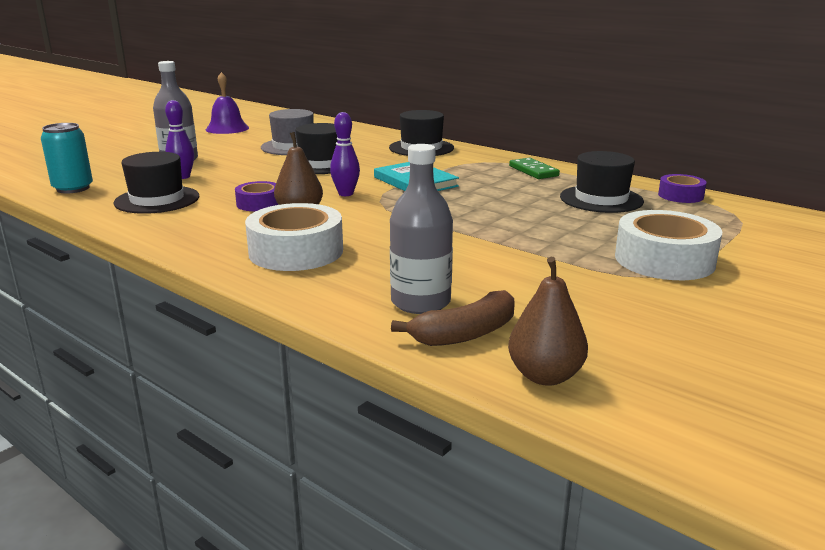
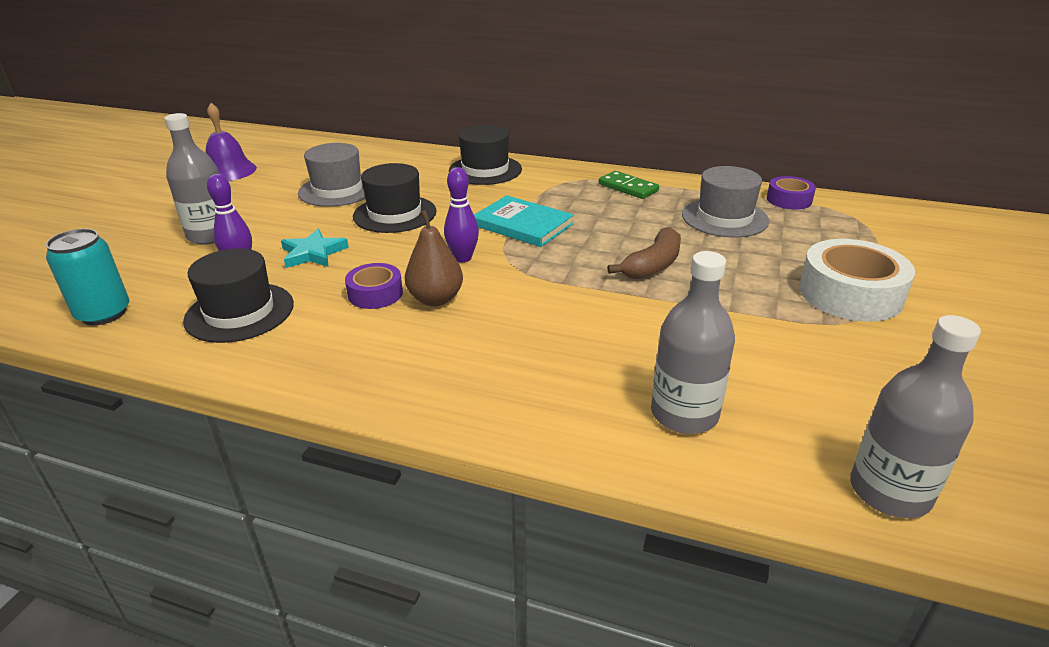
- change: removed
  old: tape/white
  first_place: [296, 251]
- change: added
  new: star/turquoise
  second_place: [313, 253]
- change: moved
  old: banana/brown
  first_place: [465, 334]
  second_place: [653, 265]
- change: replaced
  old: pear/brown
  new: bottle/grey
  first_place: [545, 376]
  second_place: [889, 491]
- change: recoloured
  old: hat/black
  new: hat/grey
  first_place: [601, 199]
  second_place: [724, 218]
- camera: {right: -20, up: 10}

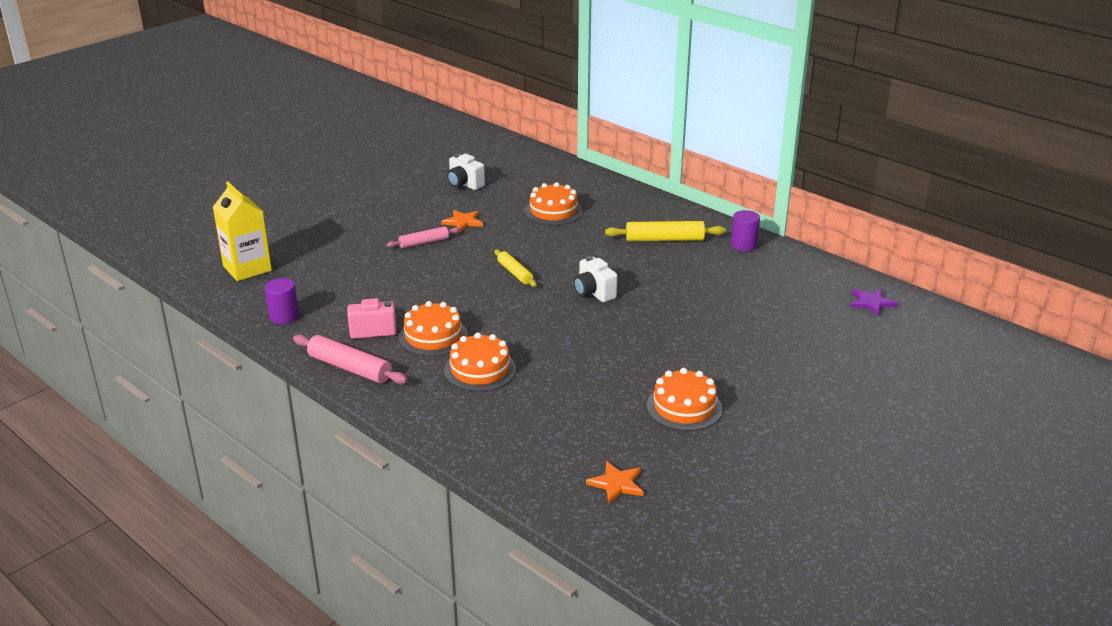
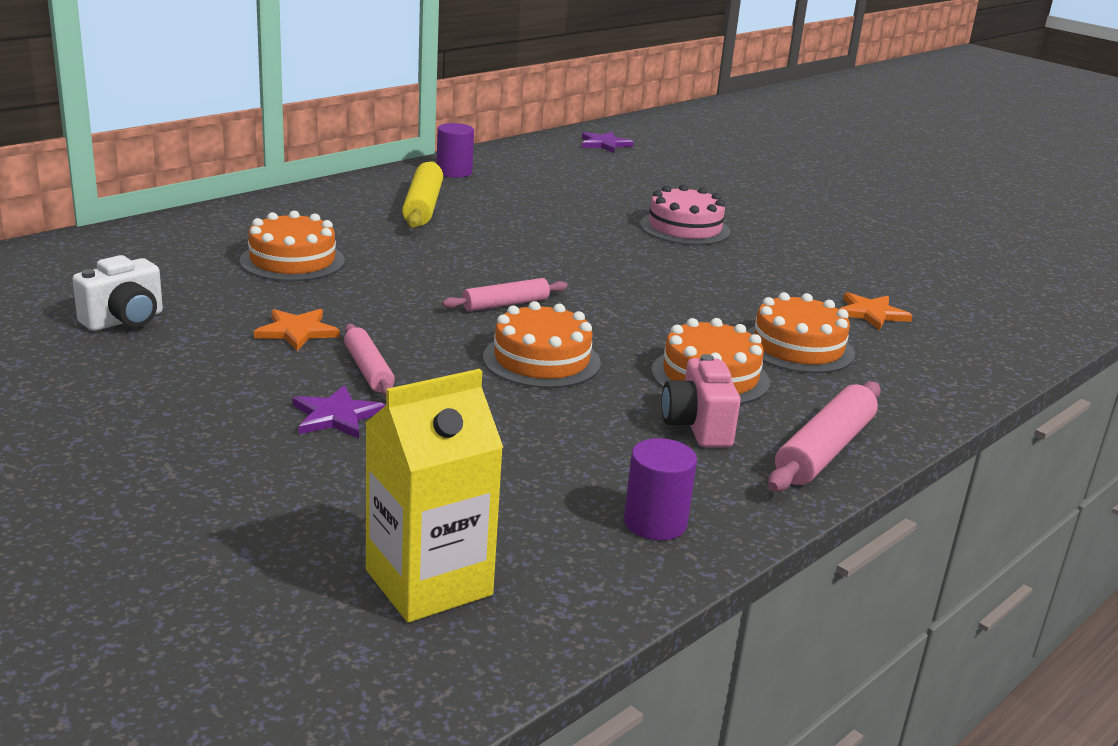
- change: removed
  old: camera/white
  first_place: [594, 293]
- change: added
  new: star/purple
  second_place: [336, 416]
- change: added
  new: cake/pink
  second_place: [685, 228]
- change: moved
  old: star/orange
  first_place: [616, 484]
  second_place: [871, 313]
- change: moved
  old: cake/orange
  first_place: [684, 407]
  second_place: [541, 360]
- change: recoloured
  old: rolling pin/yellow
  new: rolling pin/pink
  first_place: [515, 273]
  second_place: [505, 304]
- camera: {right: -90, up: -5}

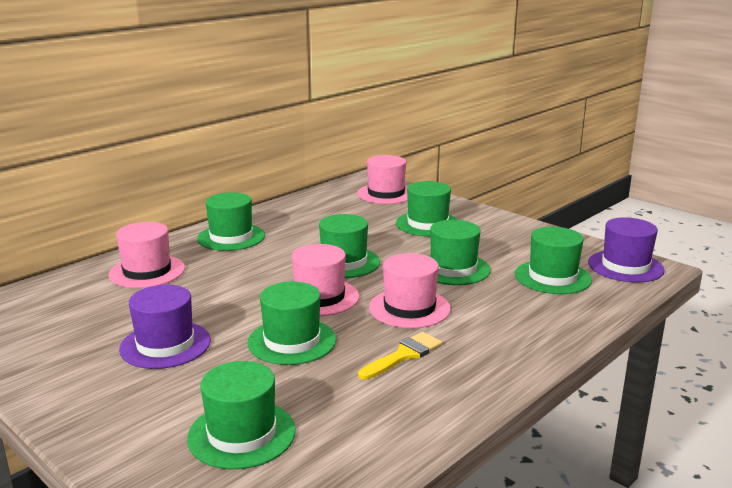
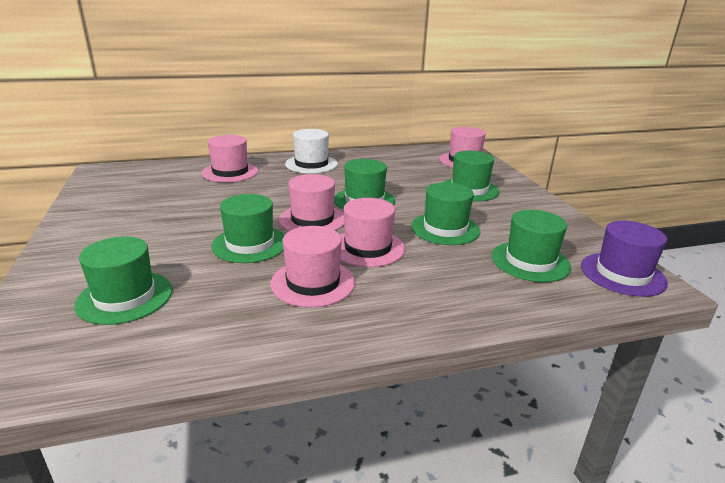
- change: removed
  old: hat/purple
  first_place: [165, 345]
- change: replaced
  old: brush/yellow
  new: hat/pink
  first_place: [404, 355]
  second_place: [313, 282]
- change: recoloured
  old: hat/green
  new: hat/white
  first_place: [231, 237]
  second_place: [311, 164]
- camera: {right: 30, up: 5}

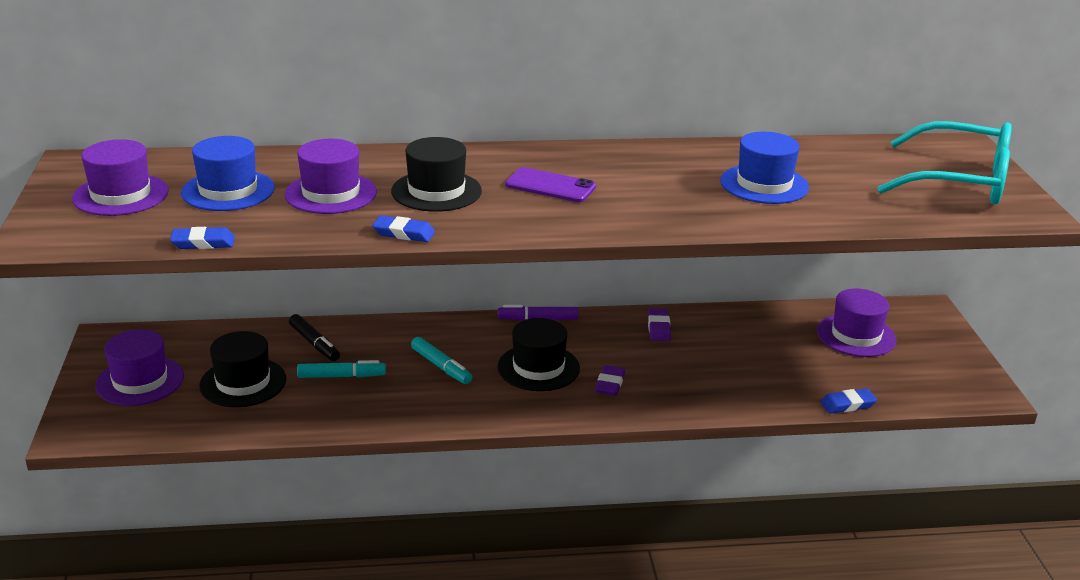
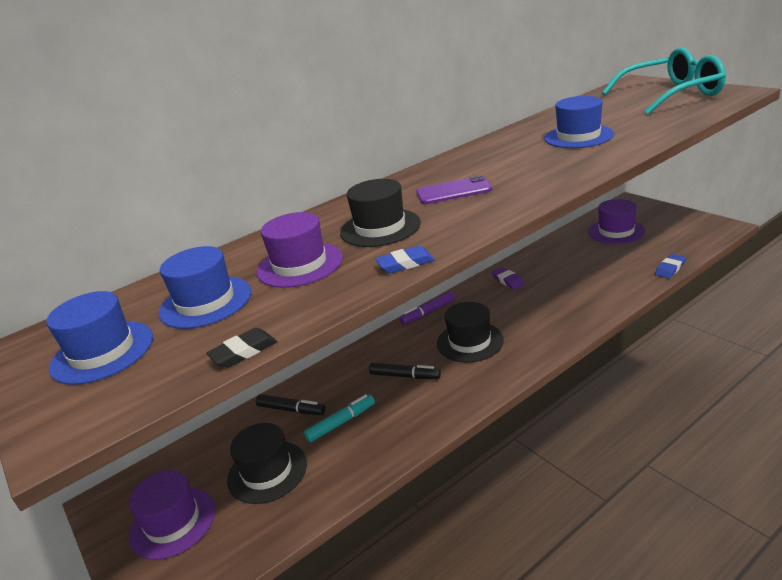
- change: removed
  old: eraser/purple
  first_place: [610, 384]
- change: recoloured
  old: hat/purple
  new: hat/blue
  first_place: [120, 195]
  second_place: [102, 352]
- change: recoloured
  old: eraser/blue
  new: eraser/black
  first_place: [203, 243]
  second_place: [243, 352]
- change: recoloured
  old: marker/turquoise
  new: marker/black
  first_place: [441, 366]
  second_place: [405, 376]
- camera: {right: -25, up: 0}

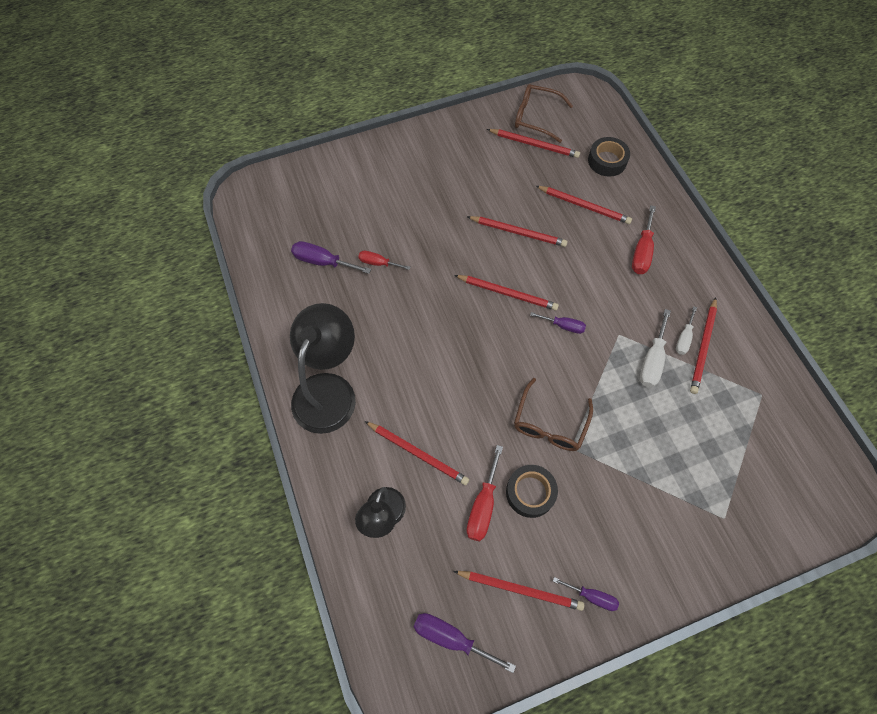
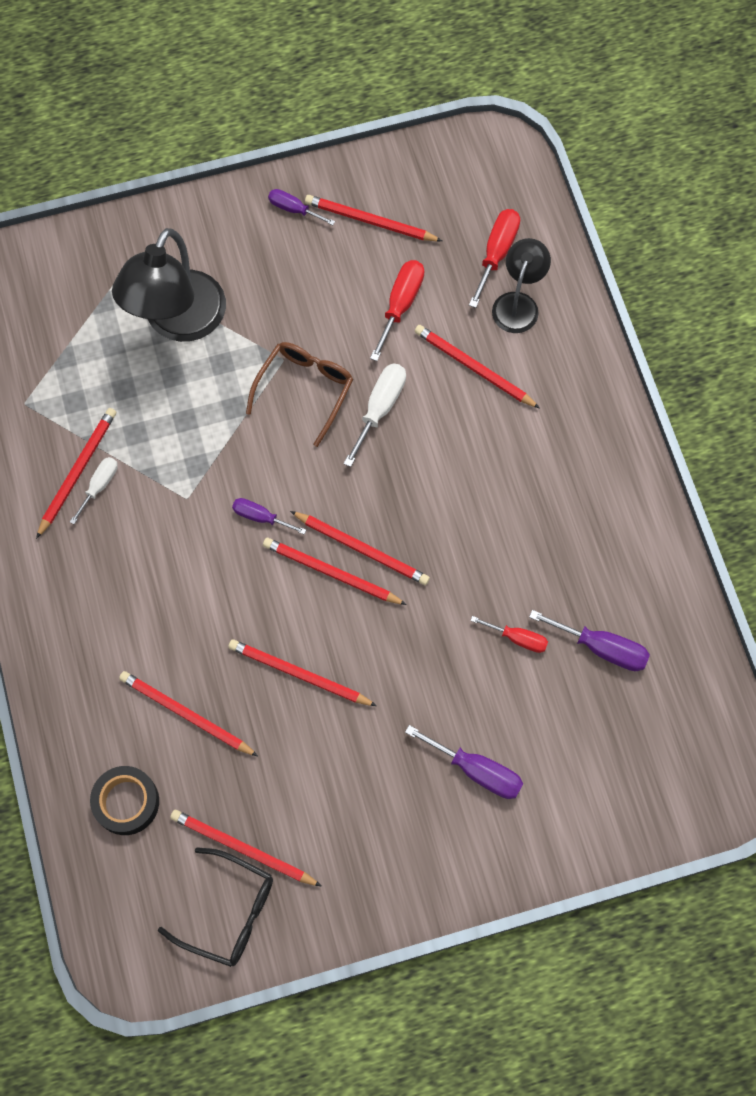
- change: removed
  old: tape/black
  first_place: [530, 492]
- change: added
  new: pencil/red
  second_place: [362, 549]
- change: moved
  old: lamp/black
  first_place: [328, 389]
  second_place: [178, 322]
- change: moved
  old: screwdriver/purple
  first_place: [451, 638]
  second_place: [477, 770]
- change: moved
  old: screwdriver/red
  first_place: [642, 252]
  second_place: [496, 253]
- change: moved
  old: screwdriver/white
  first_place: [652, 360]
  second_place: [380, 408]
- change: recoloured
  old: glasses/brown
  new: glasses/black
  first_place: [536, 117]
  second_place: [228, 911]
- camera: {right: -175, up: 5}

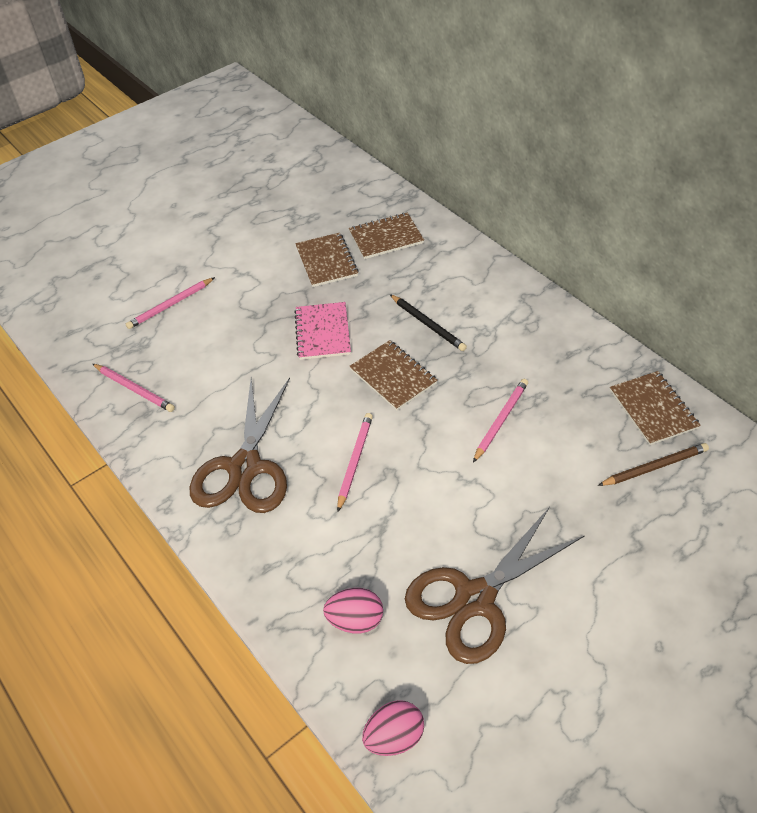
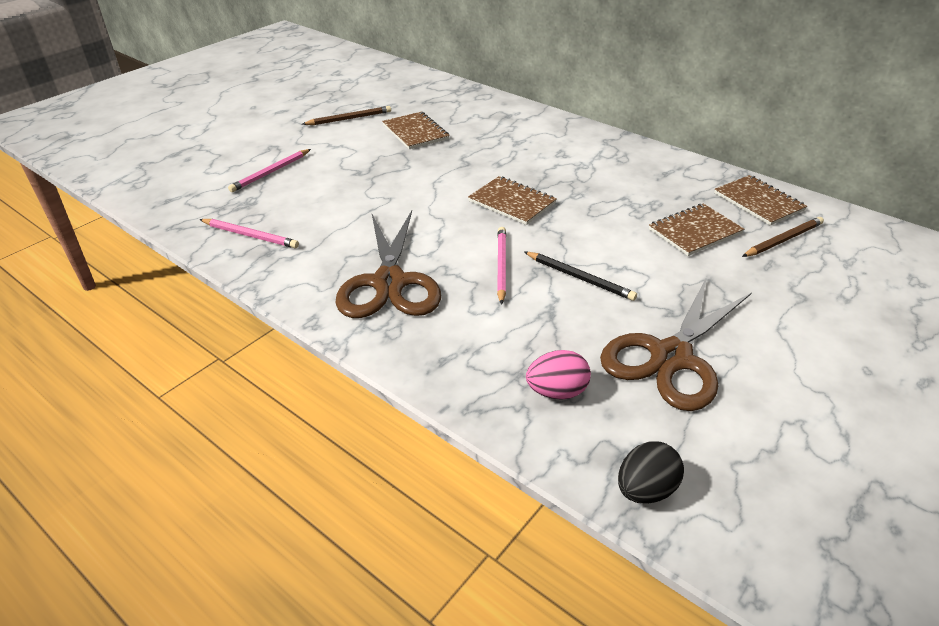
- change: removed
  old: notebook/pink
  first_place: [323, 332]
- change: removed
  old: pencil/pink
  first_place: [500, 420]
- change: added
  new: pencil/brown
  second_place: [349, 118]
- change: moved
  old: notebook/brown
  first_place: [386, 237]
  second_place: [695, 231]
- change: moved
  old: pencil/black
  first_place: [428, 324]
  second_place: [580, 278]
- change: recoloured
  old: egg/pink
  new: egg/black
  first_place: [394, 737]
  second_place: [645, 490]
- camera: {right: -15, up: -10}

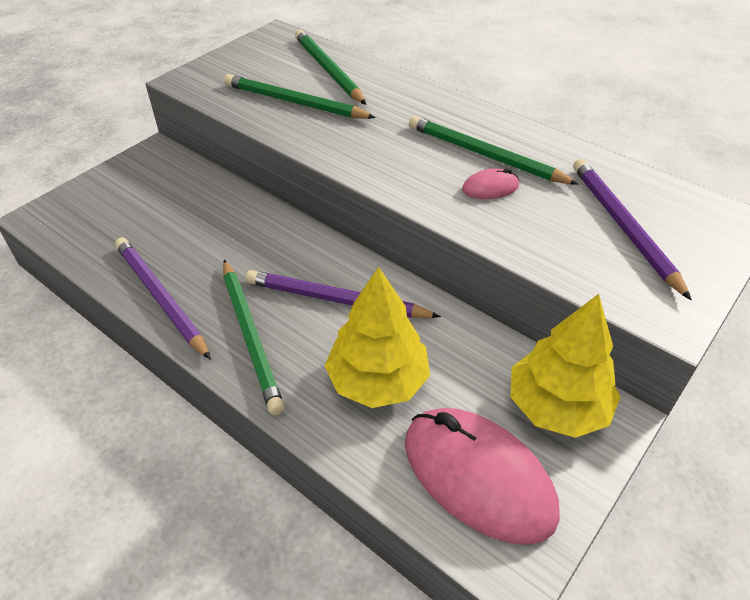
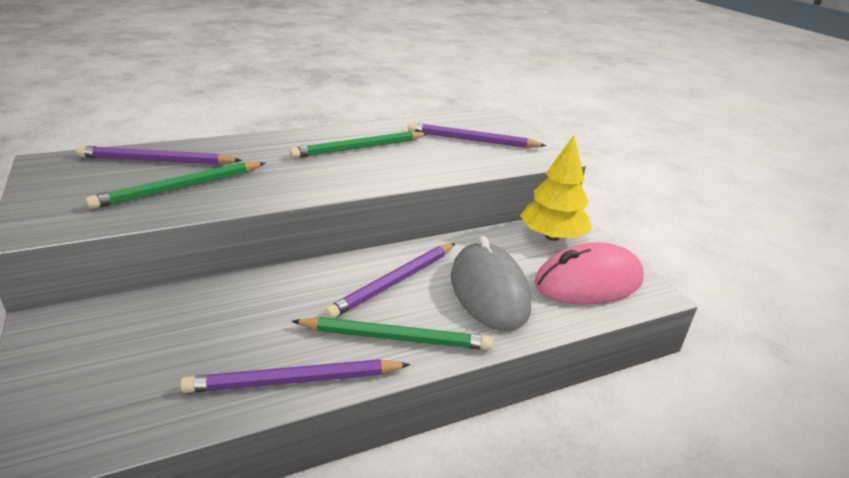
- change: removed
  old: mouse/pink
  first_place: [490, 188]
- change: replaced
  old: tree/yellow
  new: mouse/grey
  first_place: [378, 381]
  second_place: [488, 291]
- change: recoloured
  old: pencil/green
  new: pencil/purple
  first_place: [328, 70]
  second_place: [157, 161]
- camera: {right: -65, up: -15}

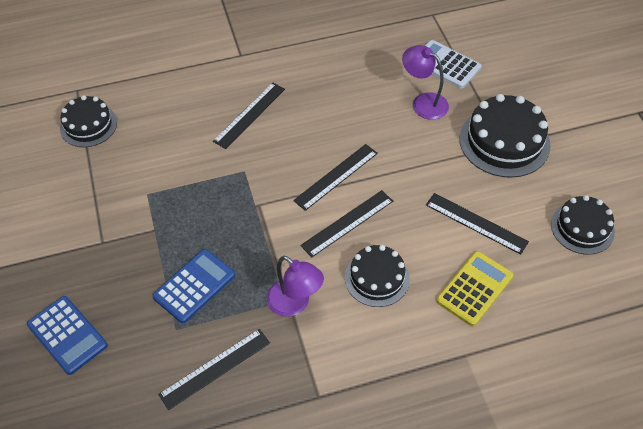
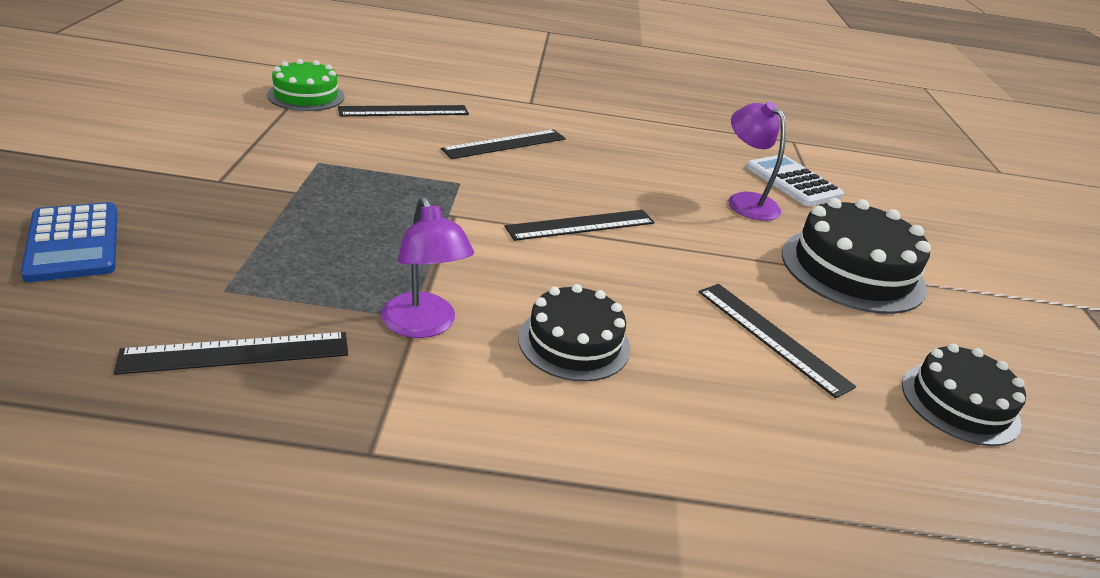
- change: removed
  old: calculator/blue
  first_place: [194, 286]
- change: removed
  old: calculator/yellow
  first_place: [474, 288]
- change: moved
  old: ruler/black
  first_place: [347, 223]
  second_place: [404, 111]
- change: recoloured
  old: cake/black
  new: cake/green
  first_place: [88, 125]
  second_place: [306, 96]
- camera: {right: 15, up: -20}

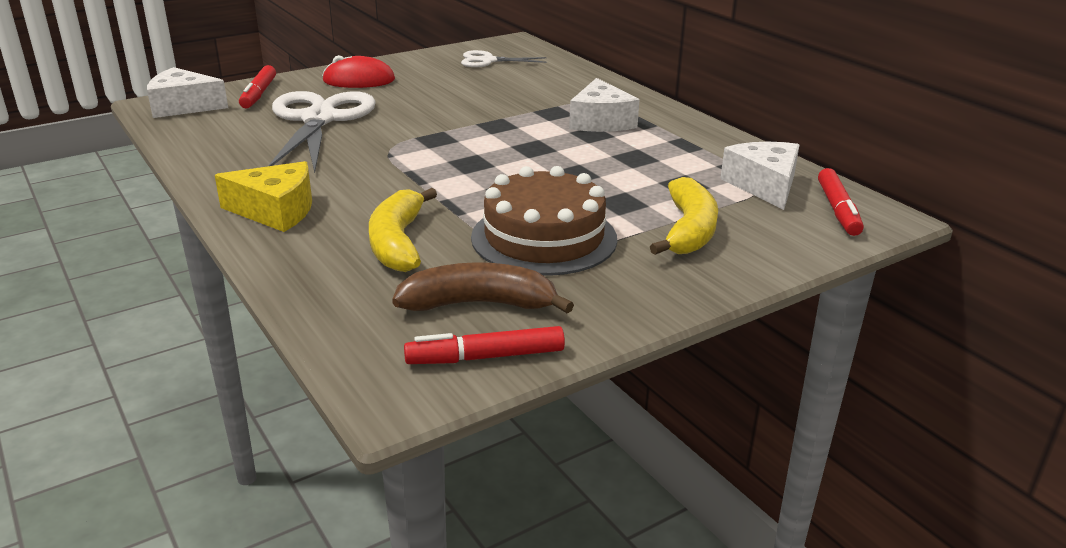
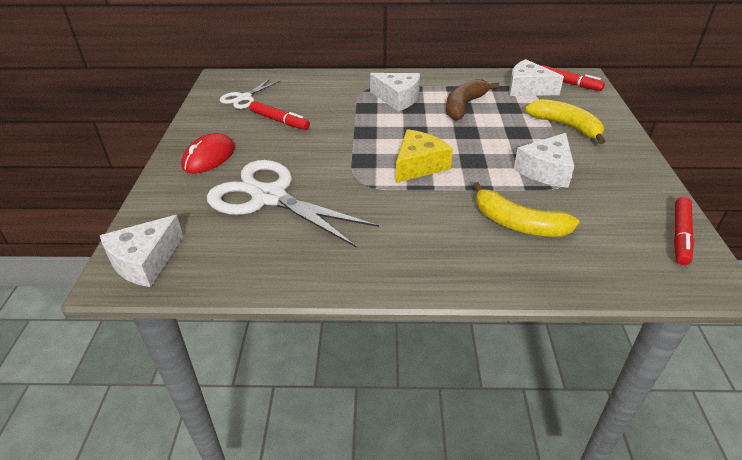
- change: moved
  old: cheese/yellow
  first_place: [276, 211]
  second_place: [419, 165]
- change: moved
  old: marker/red
  first_place: [258, 94]
  second_place: [279, 121]
- change: moved
  old: banana/brown
  first_place: [479, 304]
  second_place: [464, 106]
- change: replaced
  old: cake/brown
  new: cheese/white
  first_place: [544, 238]
  second_place: [546, 170]
- camera: {right: -55, up: 10}

